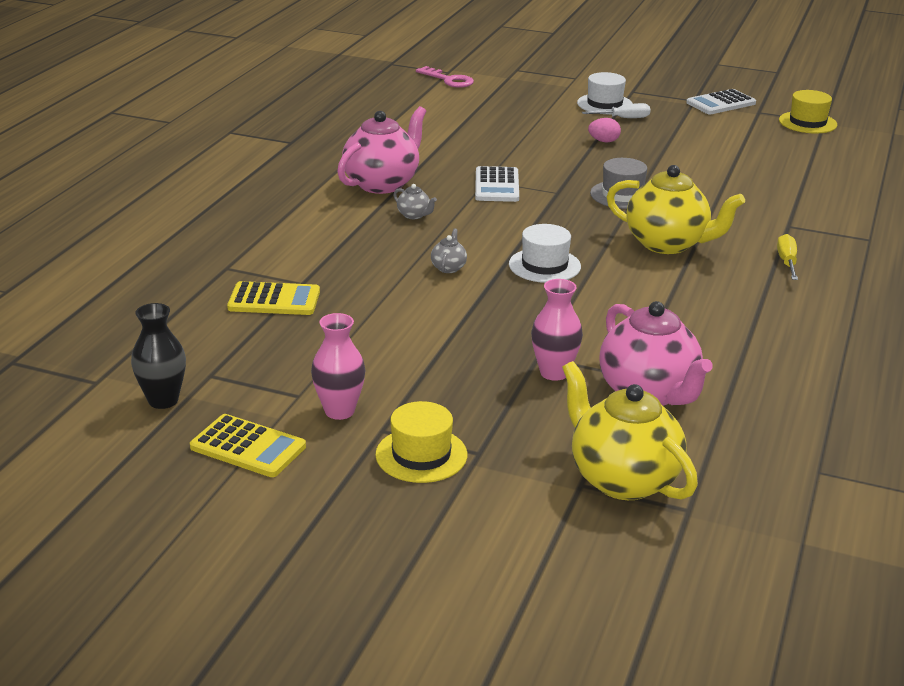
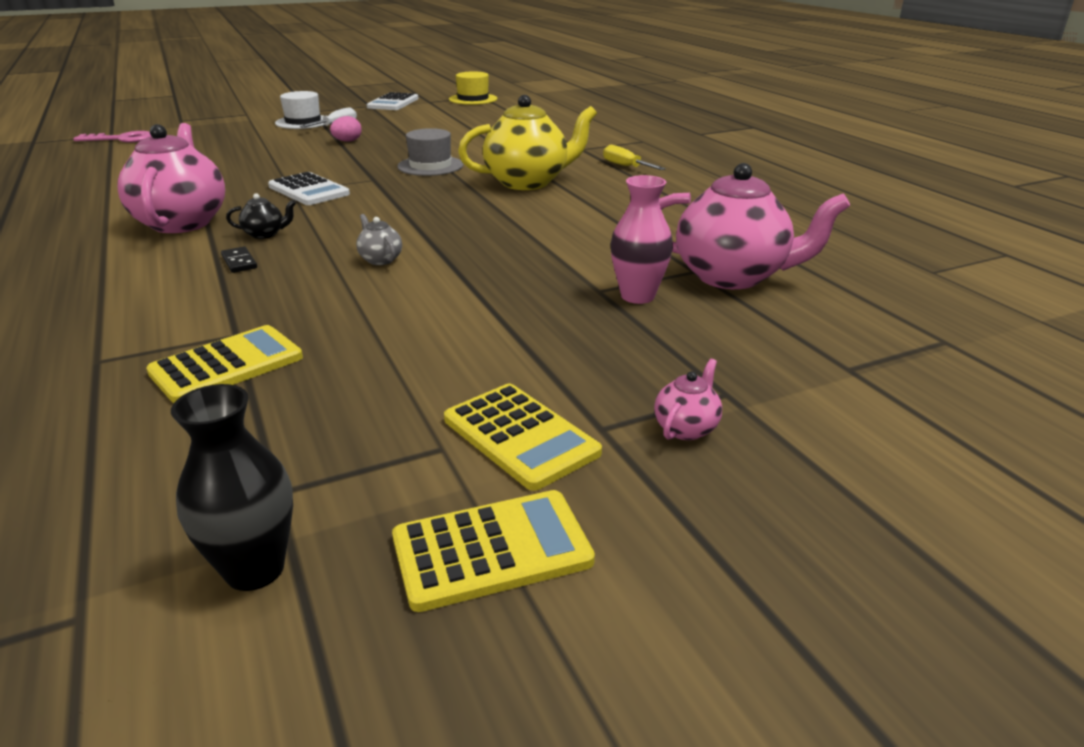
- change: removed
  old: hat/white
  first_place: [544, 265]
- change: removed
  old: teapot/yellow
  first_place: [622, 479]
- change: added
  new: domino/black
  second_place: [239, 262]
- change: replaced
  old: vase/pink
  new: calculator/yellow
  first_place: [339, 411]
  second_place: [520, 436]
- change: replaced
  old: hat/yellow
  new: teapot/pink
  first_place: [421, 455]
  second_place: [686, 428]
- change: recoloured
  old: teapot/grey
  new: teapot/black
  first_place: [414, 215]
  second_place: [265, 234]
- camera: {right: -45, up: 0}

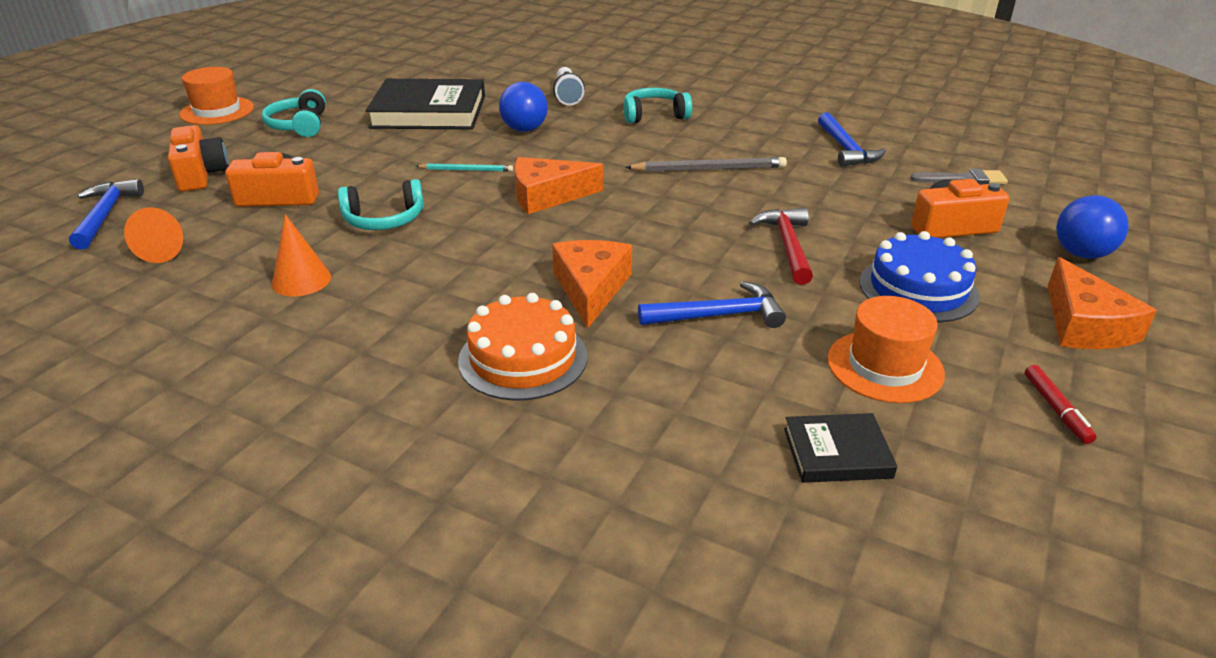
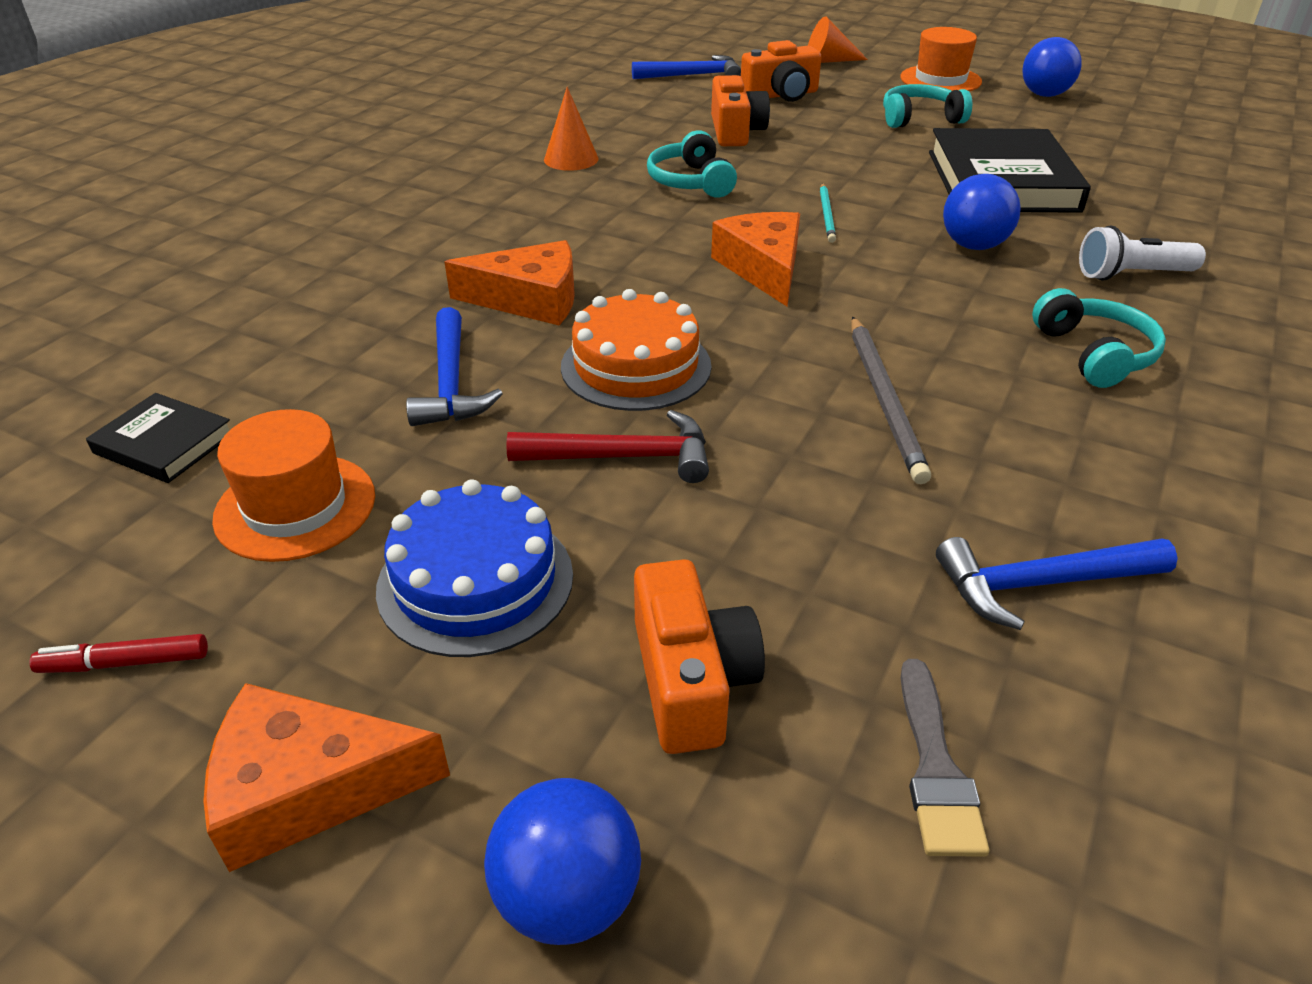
- change: added
  new: ball/blue
  second_place: [1044, 95]
- change: moved
  old: cone/orange
  first_place: [166, 248]
  second_place: [829, 61]
- change: moved
  old: cake/orange
  first_place: [523, 358]
  second_place: [636, 366]
- change: turned
  old: book/black
  first_place: [837, 453]
  second_place: [164, 443]
  degrees: -60
- camera: {right: 90, up: 5}

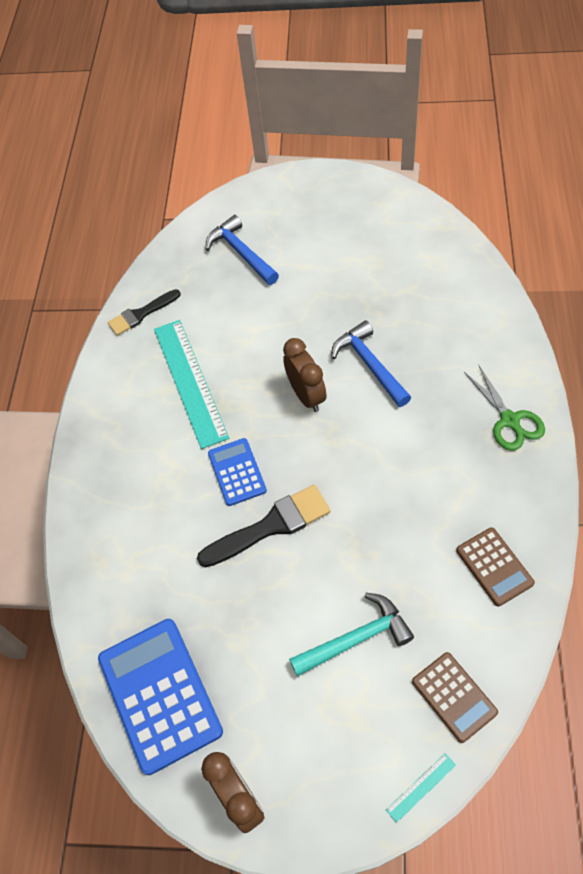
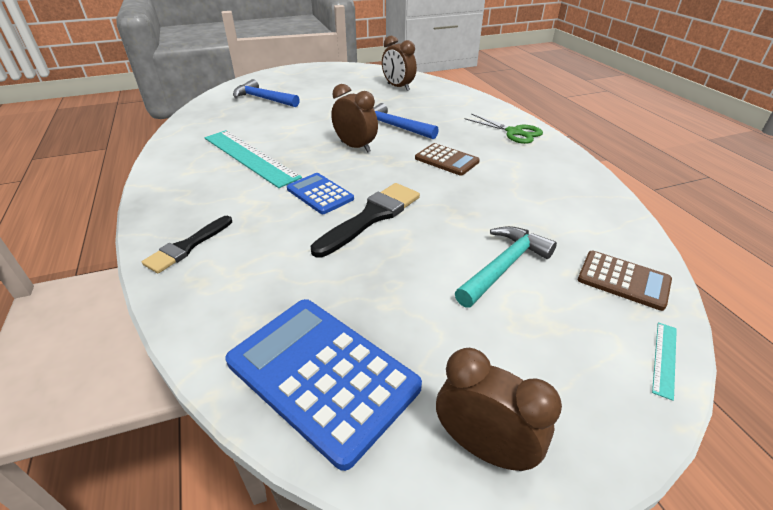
- change: added
  new: clock/brown
  second_place: [398, 87]
- change: moved
  old: brush/black
  first_place: [141, 314]
  second_place: [187, 247]
- change: moved
  old: calculator/brown
  first_place: [494, 566]
  second_place: [446, 160]
- camera: {right: -30, up: -20}

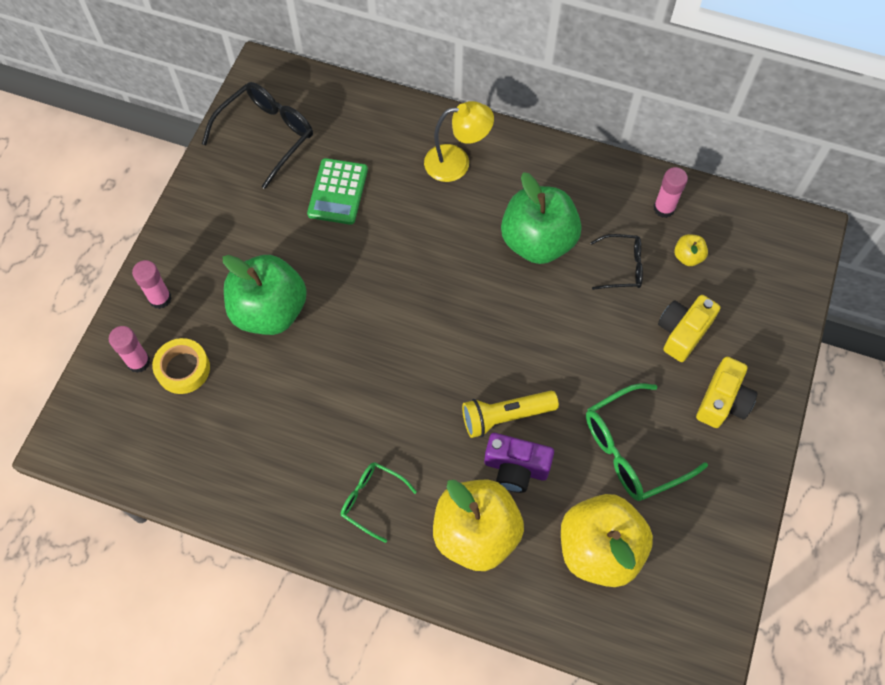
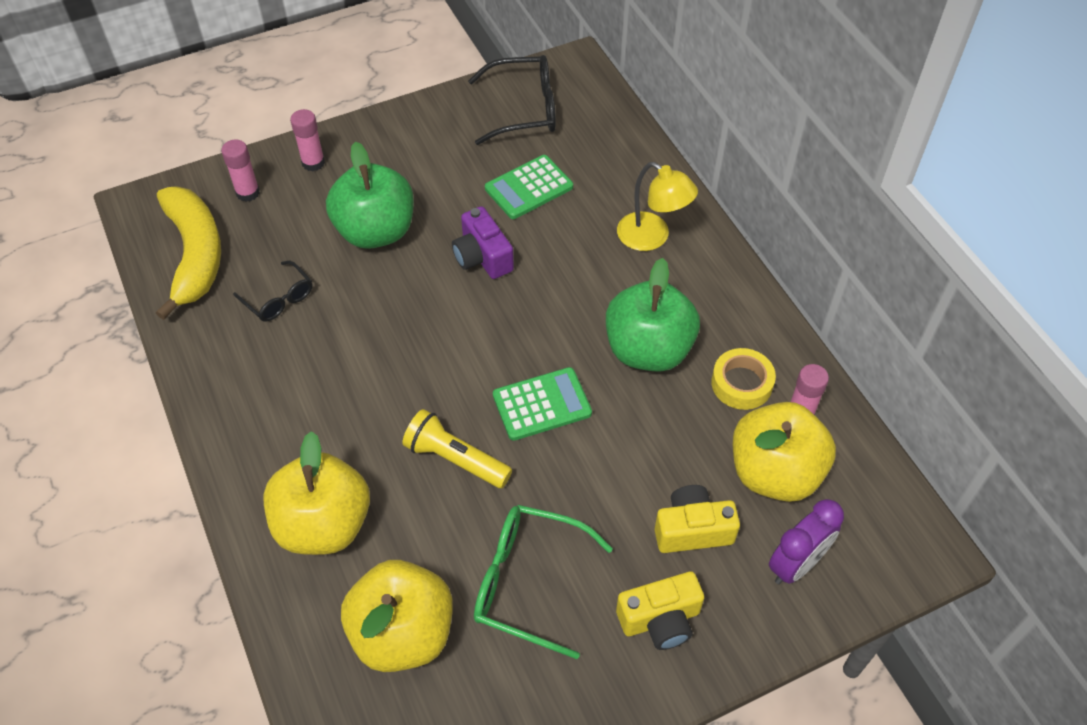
- change: removed
  old: glasses/green
  first_place: [371, 500]
- change: added
  new: banana/yellow
  second_place: [195, 255]
- change: added
  new: calculator/green
  second_place: [542, 404]
- change: added
  new: clock/purple
  second_place: [796, 564]
- change: moved
  old: tape/yellow
  first_place: [183, 369]
  second_place: [741, 383]
- change: moved
  old: camera/purple
  first_place: [516, 468]
  second_place: [482, 257]
- change: moved
  old: glasses/black
  first_place: [622, 267]
  second_place: [279, 299]
- change: resized
  old: apple/yellow
  first_place: [688, 257]
  second_place: [774, 472]
  factor: 2.4
- camera: {right: 45, up: -10}

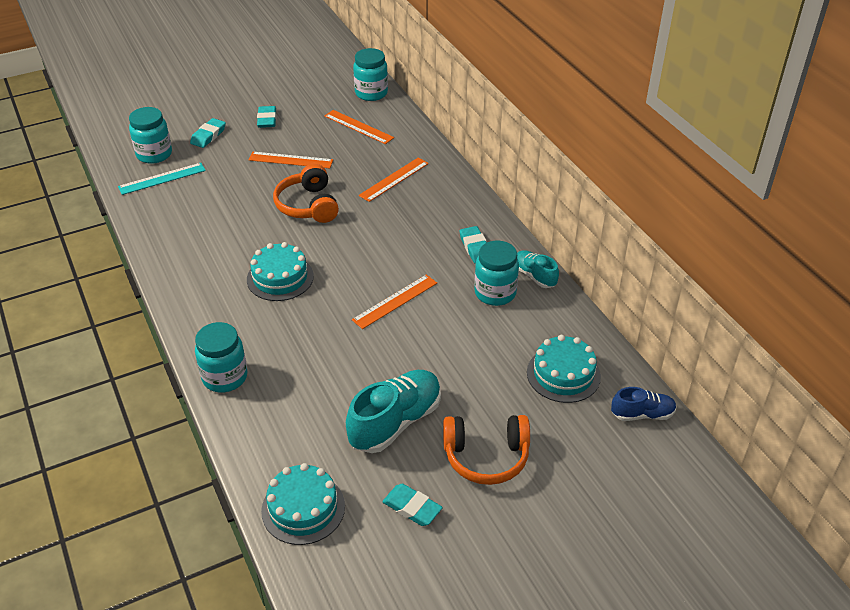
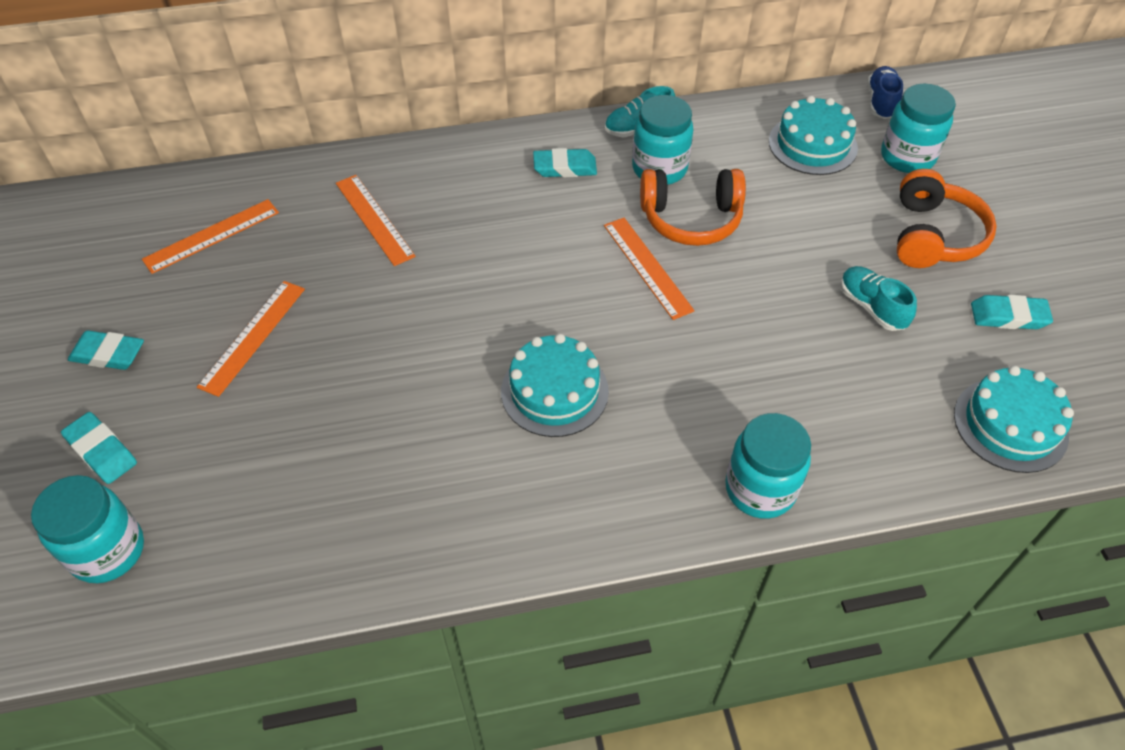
- change: removed
  old: ruler/turquoise
  first_place: [162, 179]
- change: moved
  old: headphones/orange
  first_place: [308, 205]
  second_place: [691, 219]
- change: moved
  old: jar/turquoise
  first_place: [371, 93]
  second_place: [907, 157]
- change: turned
  old: eraser/turquoise
  first_place: [412, 507]
  second_place: [1008, 316]
  degrees: 45
- change: resized
  old: shoe/turquoise
  first_place: [395, 422]
  second_place: [871, 307]
  factor: 0.56
- camera: {right: -75, up: 10}

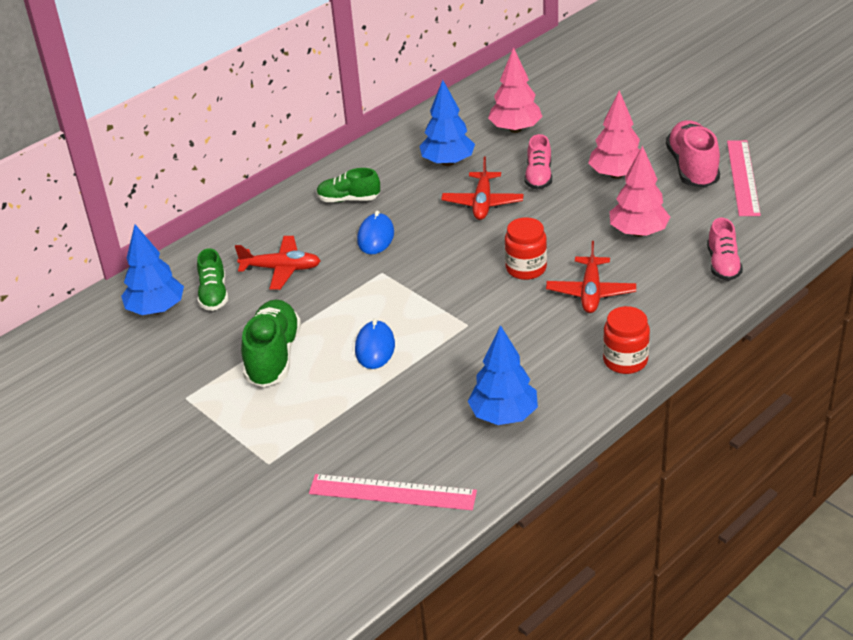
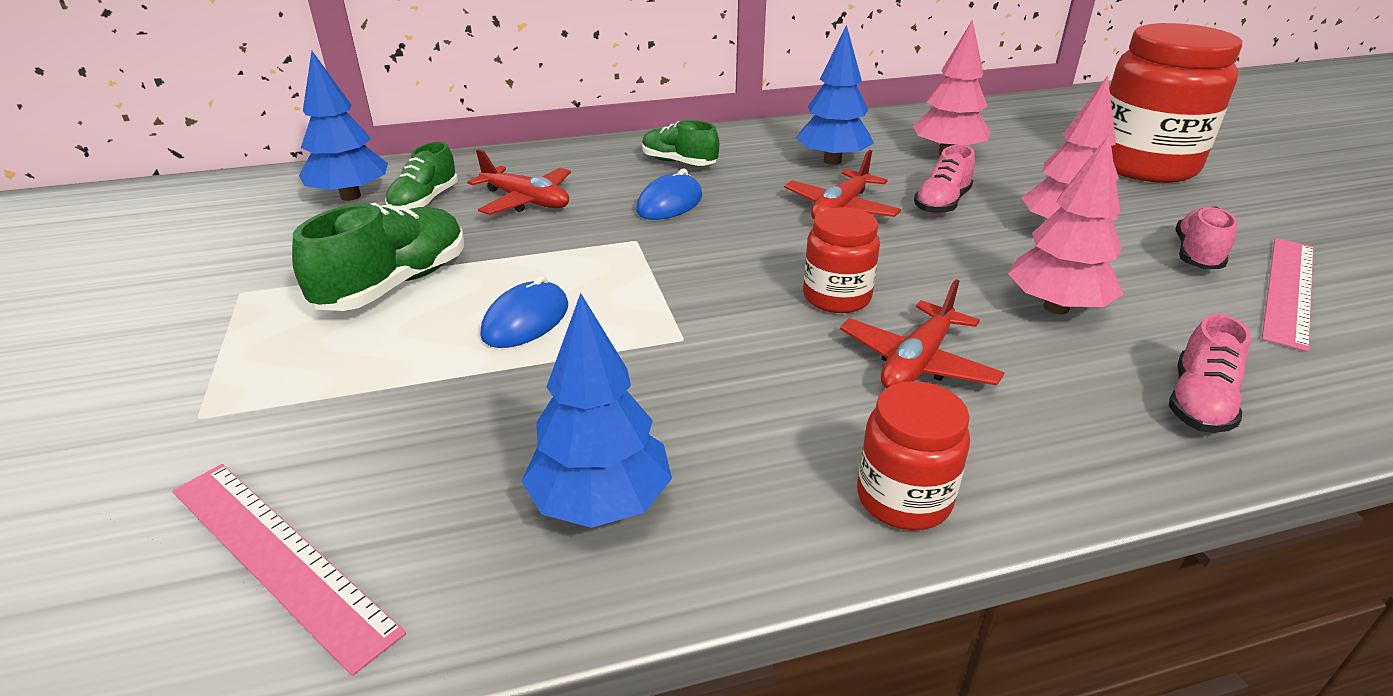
- change: added
  new: jar/red
  second_place: [1143, 165]
- change: resized
  old: shoe/pink
  first_place: [692, 168]
  second_place: [1197, 255]
  factor: 0.63
- camera: {right: 25, up: -5}

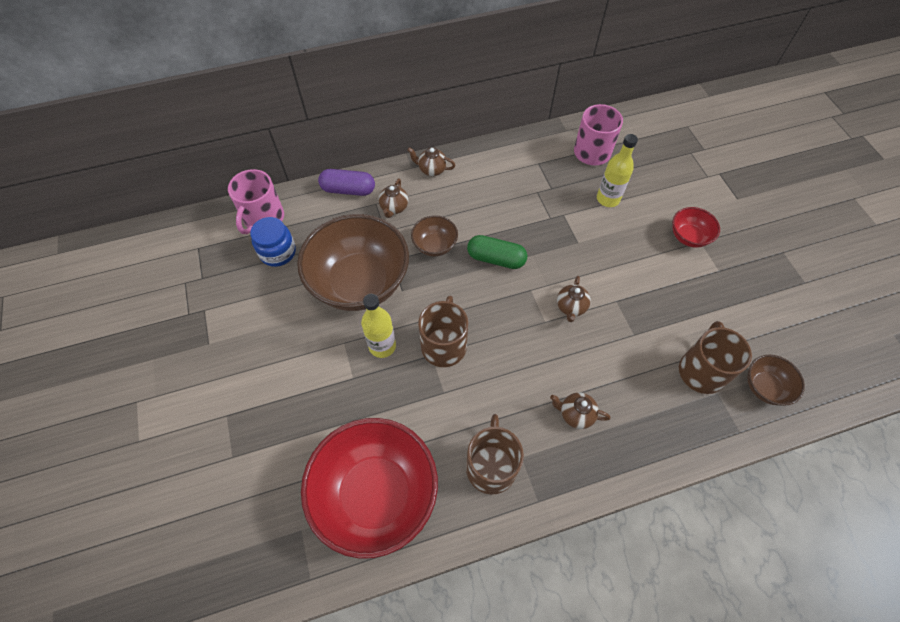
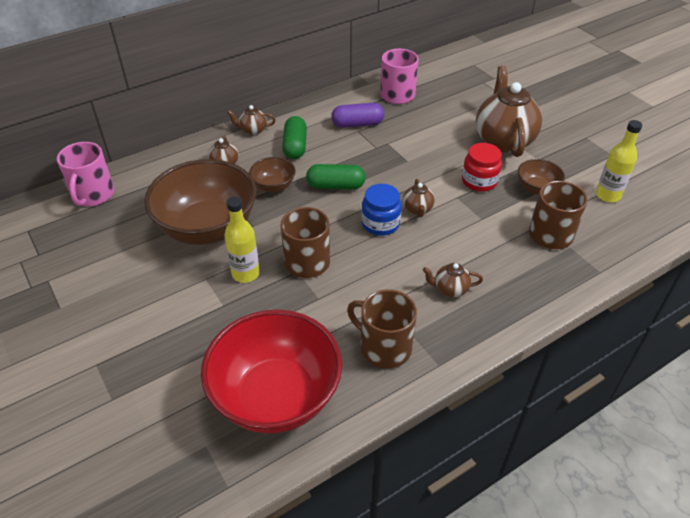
- change: added
  new: capsule/green
  second_place: [295, 146]
- change: added
  new: jar/red
  second_place: [479, 181]
- change: moved
  old: jar/blue
  first_place: [278, 252]
  second_place: [380, 224]
- change: moved
  old: capsule/purple
  first_place: [348, 190]
  second_place: [357, 124]
- change: moved
  old: bottle/yellow
  first_place: [608, 199]
  second_place: [607, 195]
- change: moved
  old: bowl/brown
  first_place: [765, 387]
  second_place: [537, 188]
- change: replaced
  old: bowl/red
  new: teapot/brown
  first_place: [688, 237]
  second_place: [503, 140]
- change: turned
  old: mug/brown
  first_place: [491, 466]
  second_place: [384, 347]
  degrees: -45
- camera: {right: -15, up: -15}

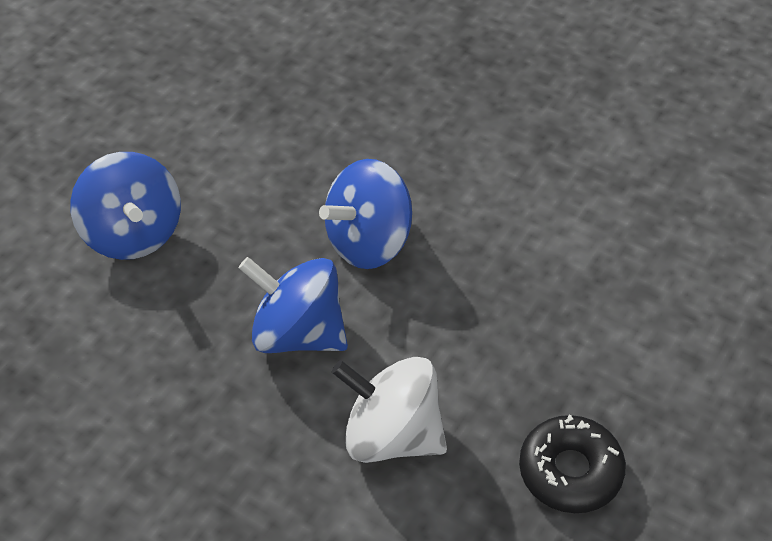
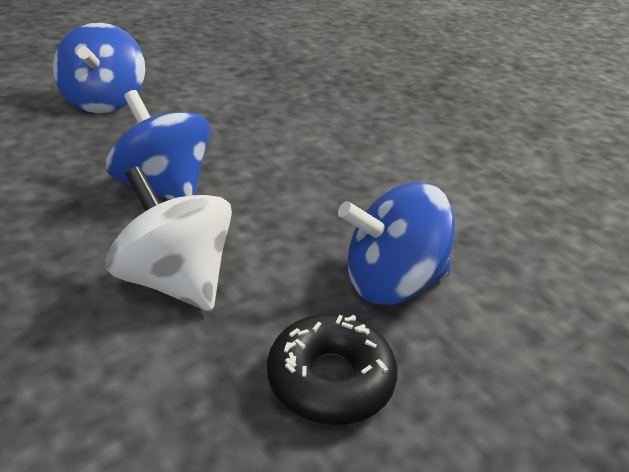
- change: moved
  old: spinning top/blue
  first_place: [369, 242]
  second_place: [392, 283]
- camera: {right: 20, up: -15}

